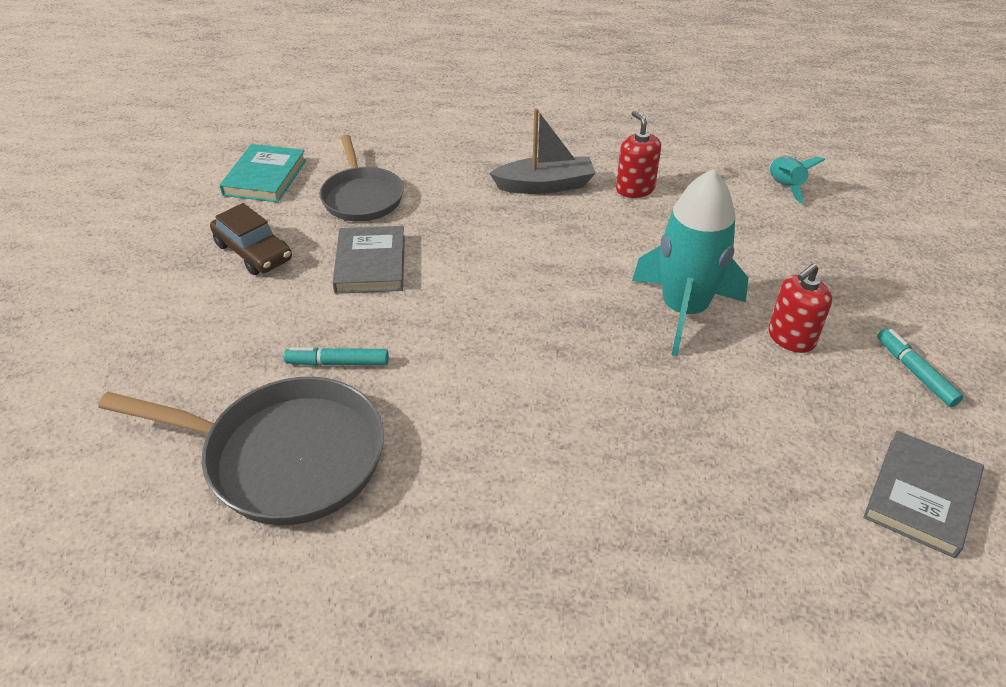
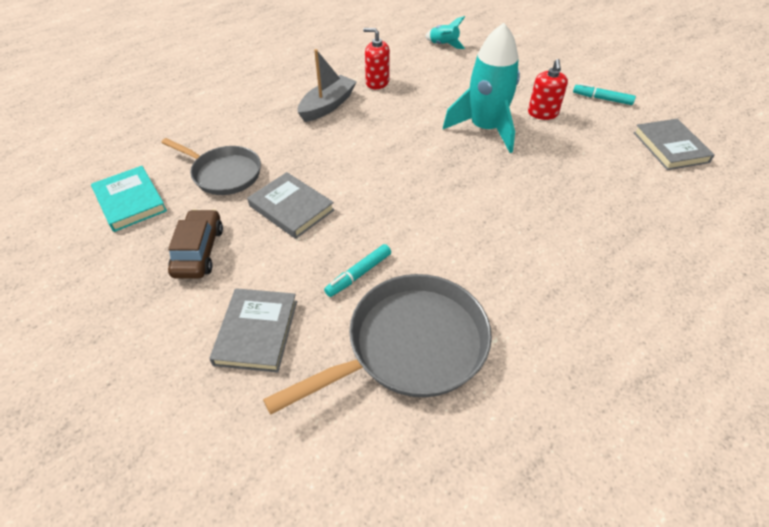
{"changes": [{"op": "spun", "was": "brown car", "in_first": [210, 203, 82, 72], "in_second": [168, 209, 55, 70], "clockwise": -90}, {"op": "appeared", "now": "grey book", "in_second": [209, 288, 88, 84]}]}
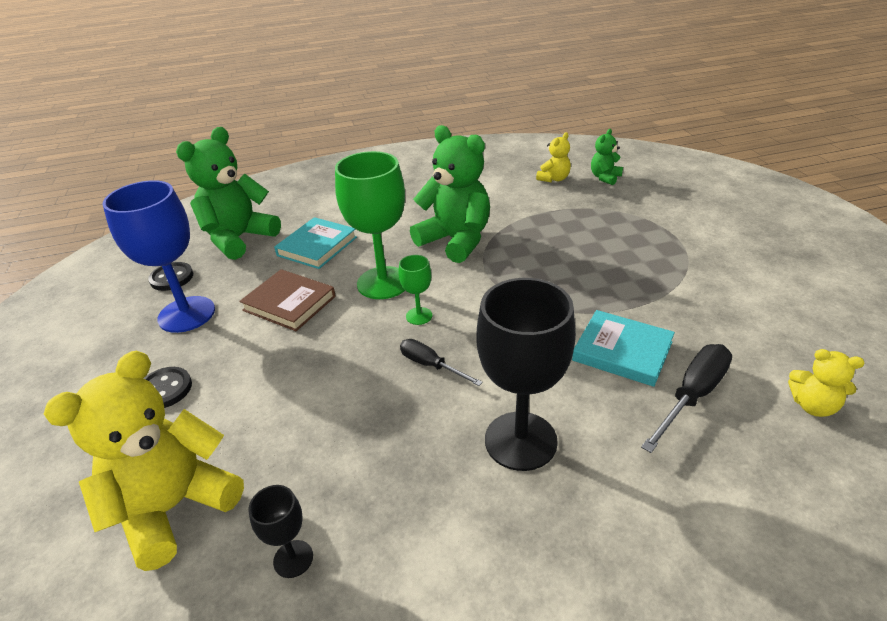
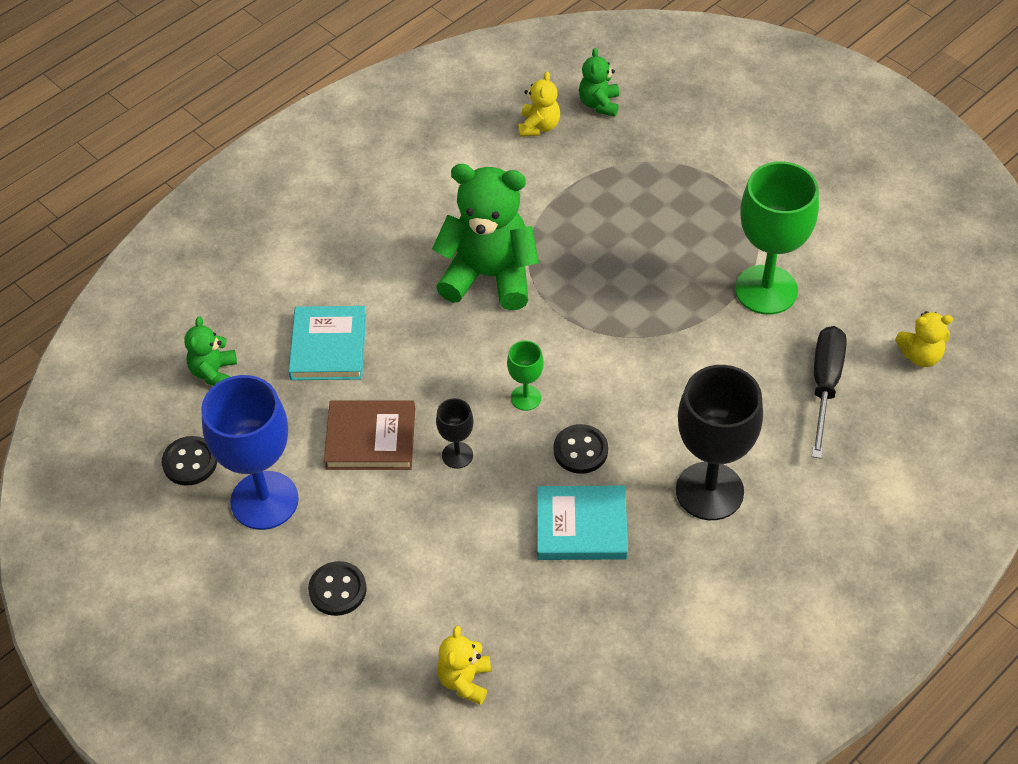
{"changes": [{"op": "size", "was": "green teddy bear", "in_first": [176, 127, 105, 133], "in_second": [184, 316, 53, 70], "ratio": 0.48}, {"op": "relocated", "was": "green goblet", "in_first": [335, 151, 70, 148], "in_second": [735, 162, 84, 153]}, {"op": "relocated", "was": "turquoise book", "in_first": [572, 310, 103, 77], "in_second": [537, 486, 91, 74]}, {"op": "exchanged", "was": "black screwdriver", "now": "black button", "in_first": [400, 339, 83, 47], "in_second": [554, 424, 54, 50]}, {"op": "size", "was": "yellow teddy bear", "in_first": [44, 351, 200, 220], "in_second": [437, 626, 54, 79], "ratio": 0.48}, {"op": "relocated", "was": "black goblet", "in_first": [248, 485, 65, 93], "in_second": [436, 398, 38, 71]}]}
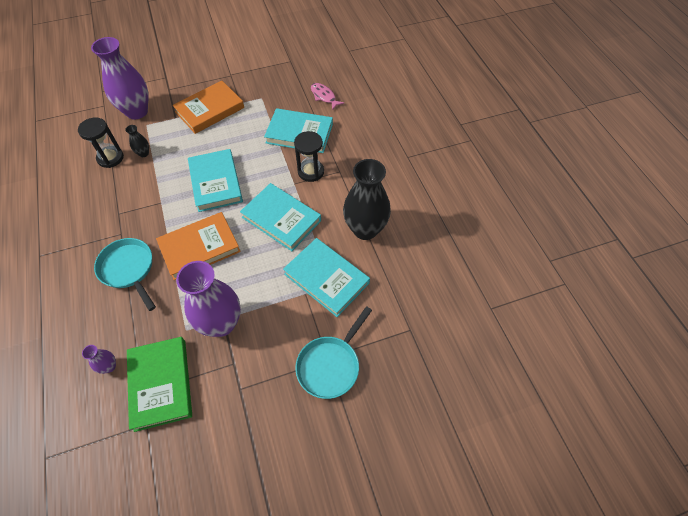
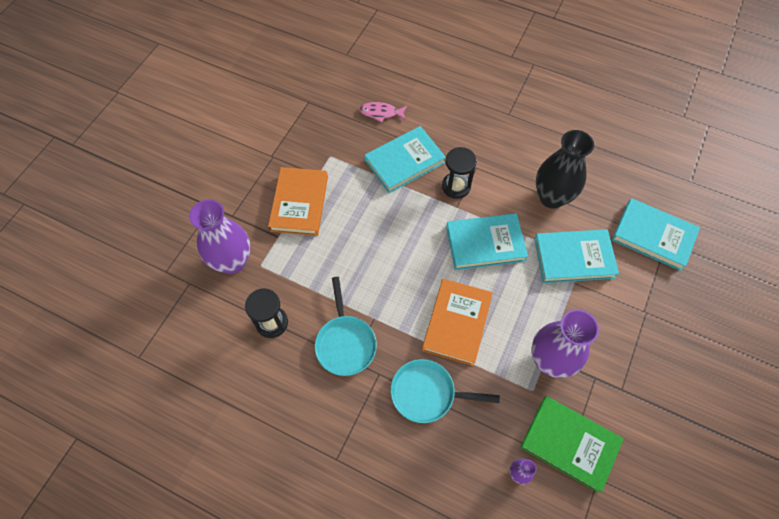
{"changes": [{"op": "missing", "was": "black vase", "in_first": [125, 125, 24, 32]}, {"op": "relocated", "was": "turquoise book", "in_first": [188, 149, 55, 63], "in_second": [612, 198, 88, 73]}, {"op": "relocated", "was": "turquoise pan", "in_first": [295, 306, 77, 93], "in_second": [315, 277, 62, 99]}]}
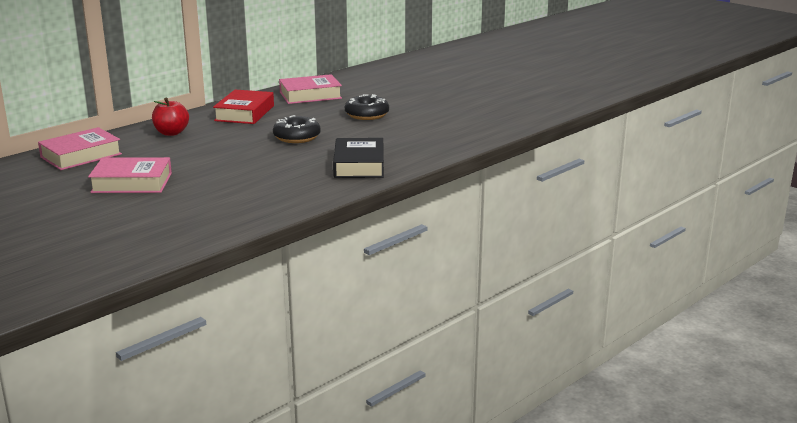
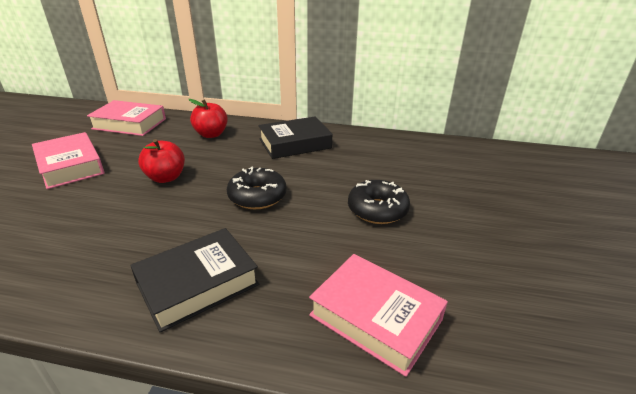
{"changes": [{"op": "relocated", "was": "pink book", "in_first": [279, 74, 63, 30], "in_second": [309, 254, 139, 123]}, {"op": "colour", "was": "red book", "now": "black book", "in_first": [213, 90, 61, 34], "in_second": [258, 117, 74, 42]}, {"op": "appeared", "now": "red apple", "in_second": [138, 139, 47, 44]}]}
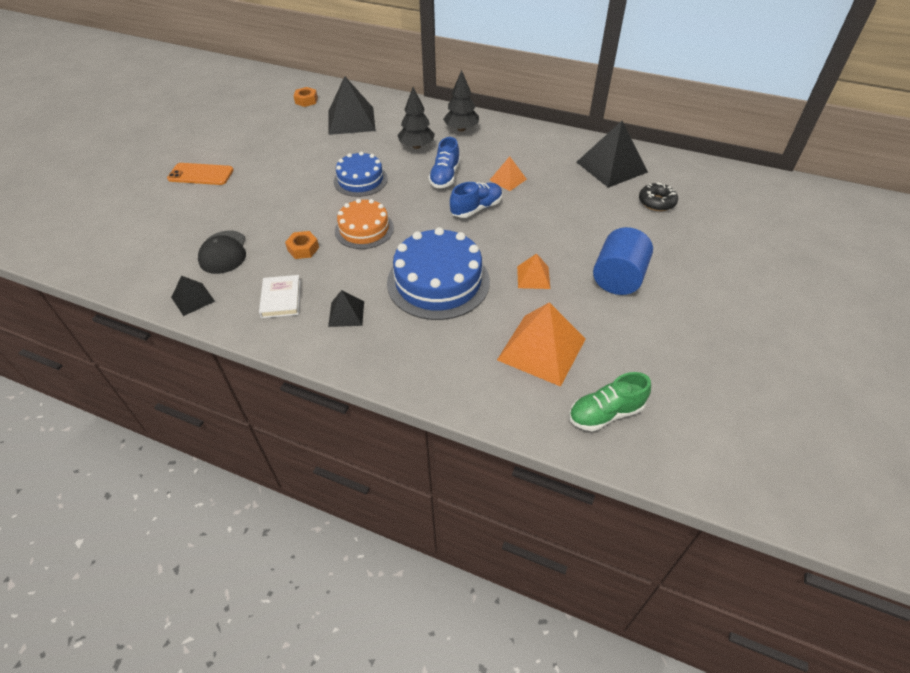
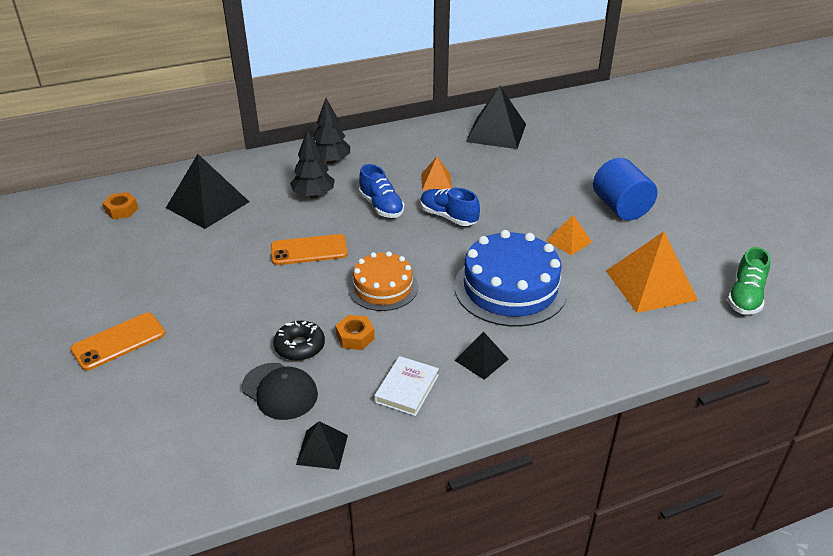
{"changes": [{"op": "exchanged", "was": "blue cake", "now": "orange phone", "in_first": [334, 151, 54, 46], "in_second": [271, 234, 77, 31]}, {"op": "spun", "was": "blue shoe", "in_first": [450, 182, 53, 36], "in_second": [421, 188, 59, 38], "clockwise": -60}, {"op": "relocated", "was": "black donut", "in_first": [639, 182, 39, 29], "in_second": [273, 321, 52, 40]}, {"op": "spun", "was": "white book", "in_first": [259, 275, 42, 43], "in_second": [374, 356, 65, 60], "clockwise": 75}]}
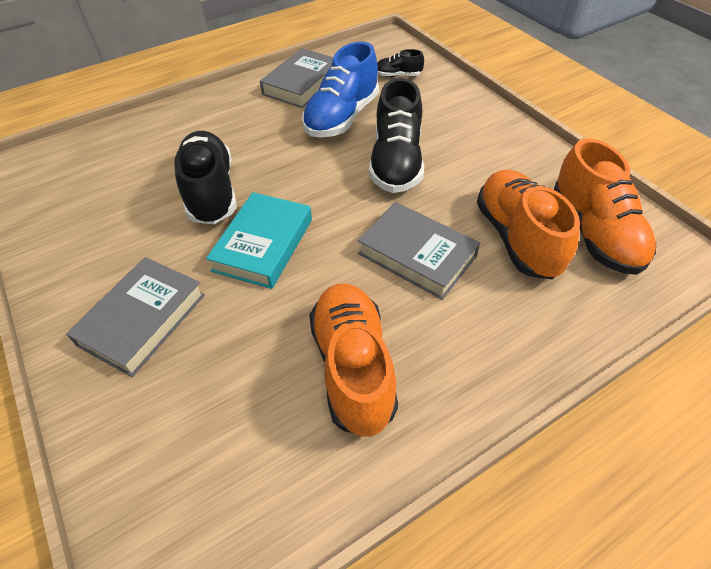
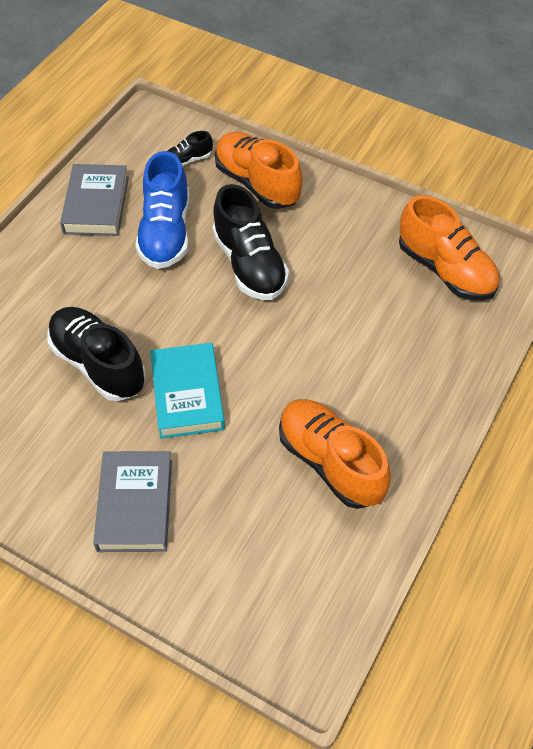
{"changes": [{"op": "relocated", "was": "orange shoe", "in_first": [477, 170, 103, 109], "in_second": [215, 132, 88, 77]}, {"op": "missing", "was": "grey book", "in_first": [357, 202, 123, 98]}]}
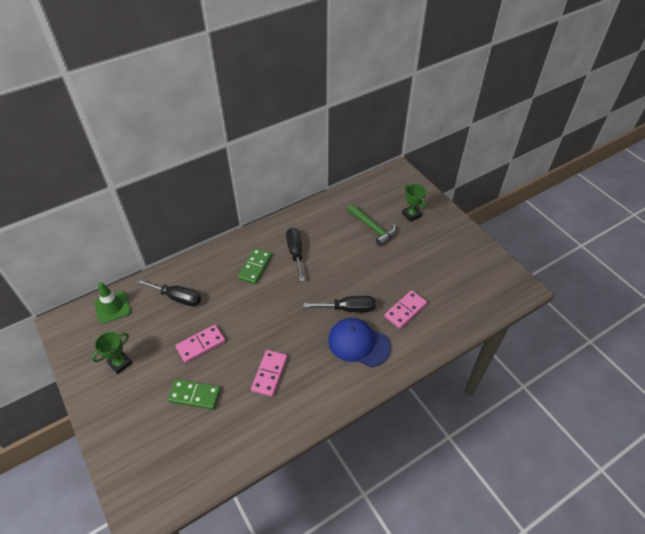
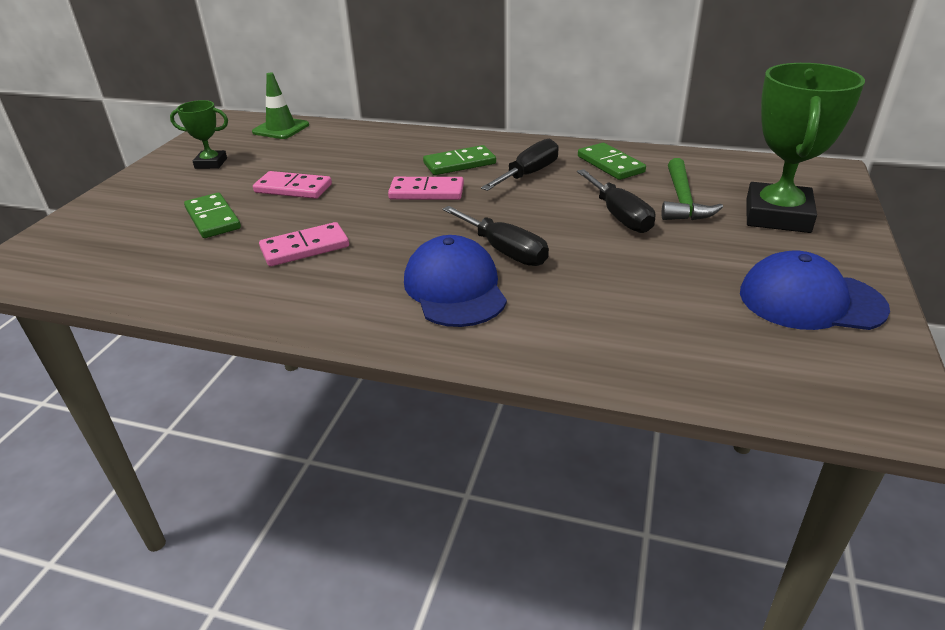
{"changes": [{"op": "size", "was": "green trophy", "in_first": [402, 184, 24, 38], "in_second": [746, 63, 119, 170], "ratio": 1.95}, {"op": "relocated", "was": "black screwdriver", "in_first": [136, 279, 65, 27], "in_second": [577, 169, 78, 64]}, {"op": "relocated", "was": "pink domino", "in_first": [384, 290, 43, 39], "in_second": [388, 177, 76, 23]}, {"op": "appeared", "now": "green domino", "in_second": [578, 143, 68, 37]}, {"op": "appeared", "now": "blue cap", "in_second": [740, 250, 150, 80]}]}
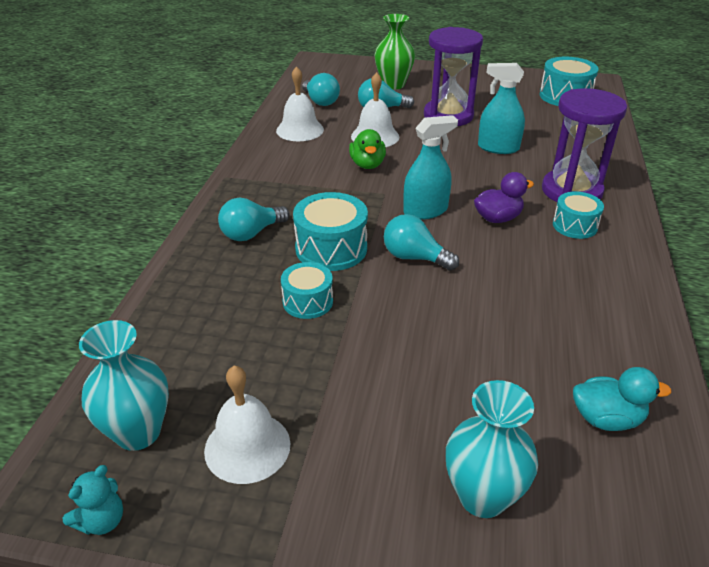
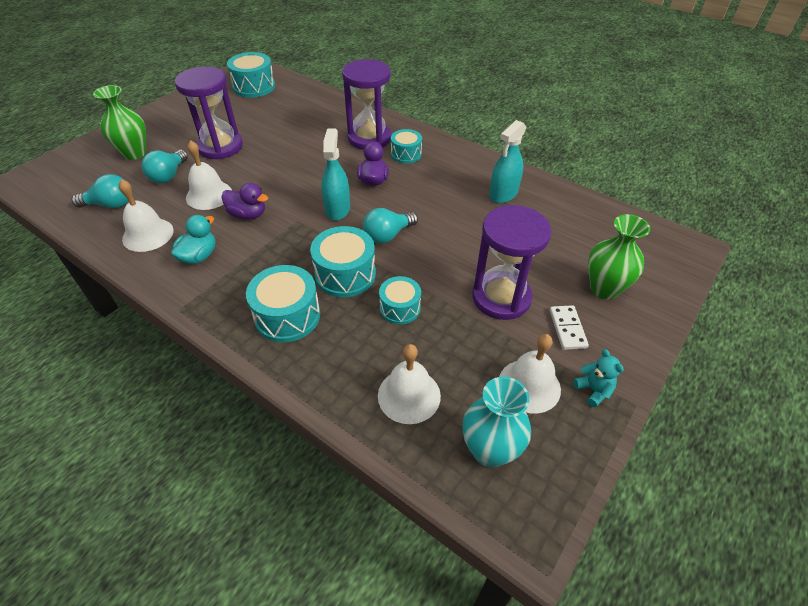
{"changes": [{"op": "relocated", "was": "turquoise spray bottle", "in_first": [478, 63, 47, 91], "in_second": [489, 120, 37, 83]}, {"op": "colour", "was": "green duck", "now": "purple duck", "in_first": [349, 129, 37, 40], "in_second": [221, 183, 47, 36]}, {"op": "exchanged", "was": "turquoise light bulb", "now": "turquoise drum", "in_first": [218, 198, 72, 43], "in_second": [246, 265, 74, 77]}, {"op": "relocated", "was": "turquoise duck", "in_first": [573, 367, 99, 64], "in_second": [171, 215, 45, 49]}, {"op": "colour", "was": "turquoise vase", "now": "green vase", "in_first": [446, 380, 92, 138], "in_second": [588, 214, 62, 85]}, {"op": "relocated", "was": "turquoise teddy bear", "in_first": [63, 465, 60, 70], "in_second": [573, 349, 51, 58]}, {"op": "appeared", "now": "purple hourglass", "in_second": [472, 205, 79, 115]}, {"op": "appeared", "now": "white domino", "in_second": [550, 305, 39, 45]}, {"op": "appeared", "now": "white bell", "in_second": [378, 344, 63, 80]}]}
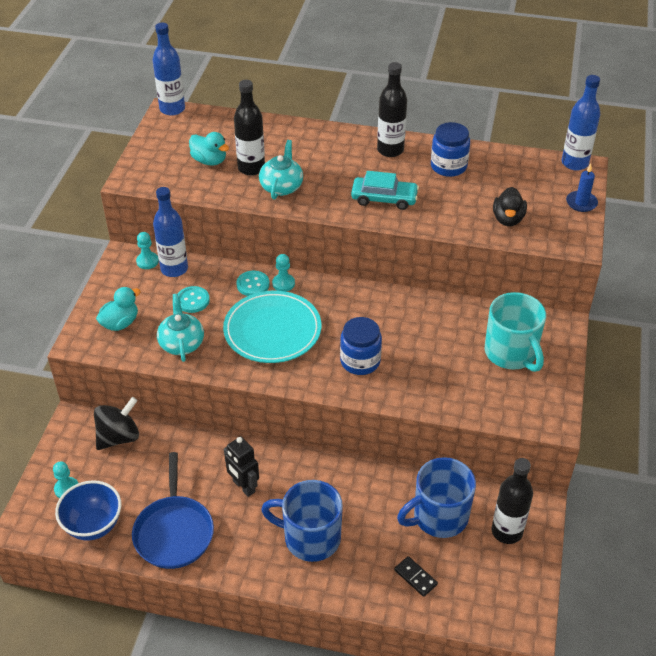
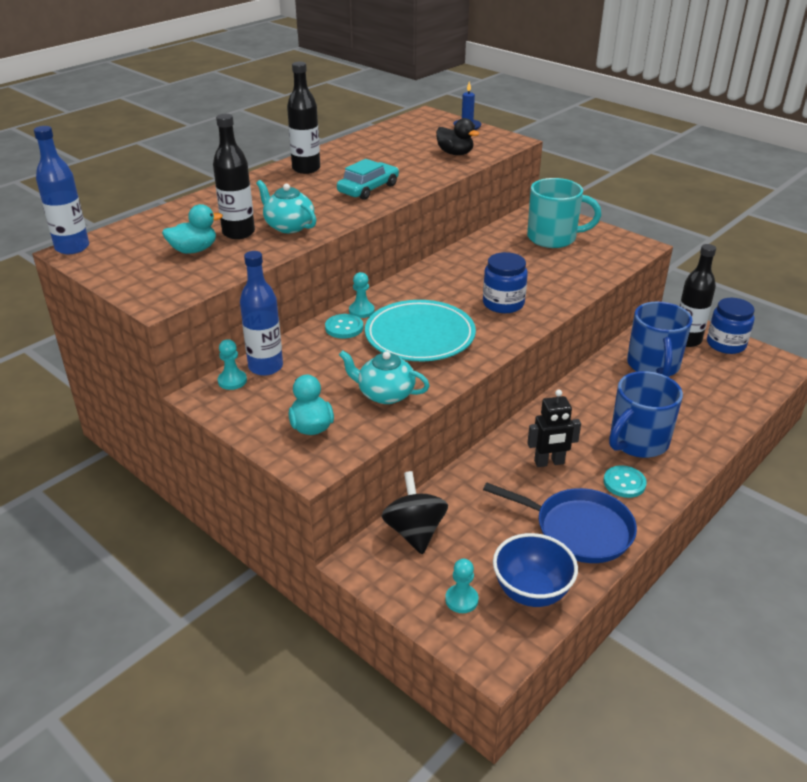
{"changes": [{"op": "missing", "was": "blue bottle", "in_first": [562, 75, 38, 96]}, {"op": "relocated", "was": "blue jar", "in_first": [431, 122, 39, 55], "in_second": [707, 298, 48, 56]}, {"op": "relocated", "was": "turquoise button", "in_first": [178, 286, 32, 27], "in_second": [604, 465, 43, 33]}, {"op": "missing", "was": "black domino", "in_first": [394, 556, 44, 41]}]}
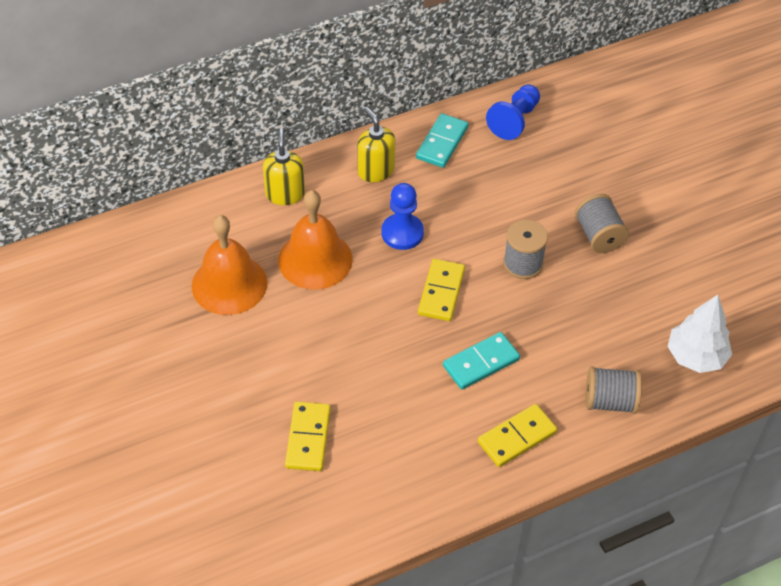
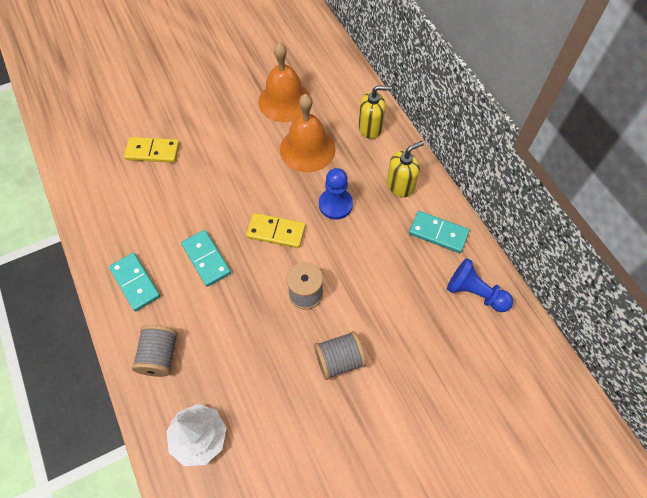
{"changes": [{"op": "colour", "was": "yellow domino", "now": "turquoise domino", "in_first": [478, 404, 79, 63], "in_second": [109, 253, 51, 58]}]}
